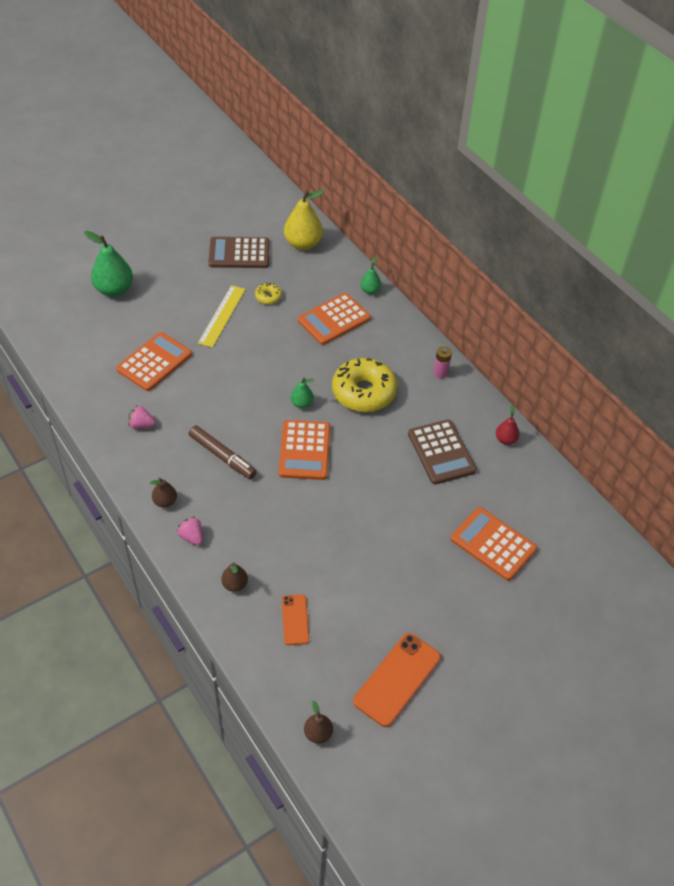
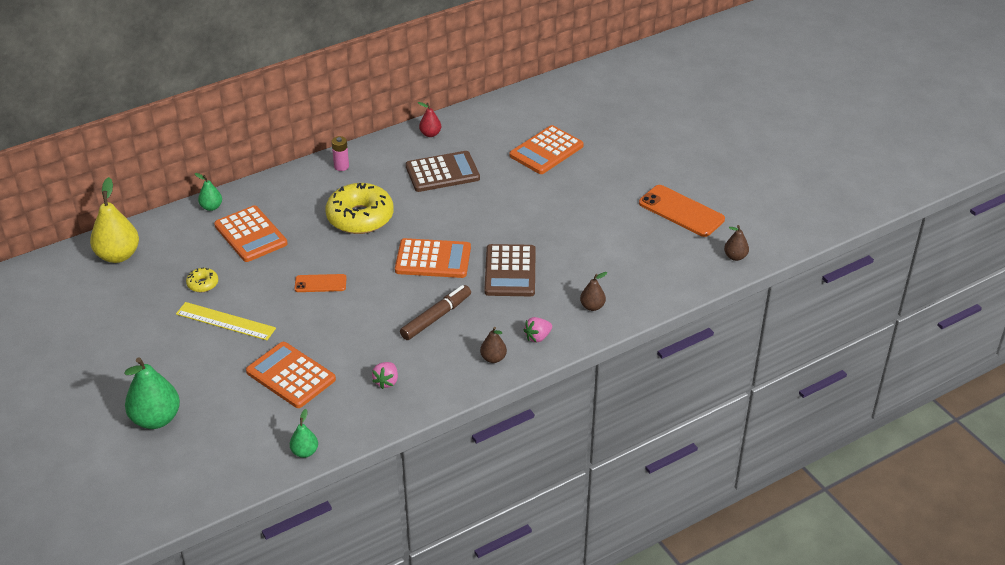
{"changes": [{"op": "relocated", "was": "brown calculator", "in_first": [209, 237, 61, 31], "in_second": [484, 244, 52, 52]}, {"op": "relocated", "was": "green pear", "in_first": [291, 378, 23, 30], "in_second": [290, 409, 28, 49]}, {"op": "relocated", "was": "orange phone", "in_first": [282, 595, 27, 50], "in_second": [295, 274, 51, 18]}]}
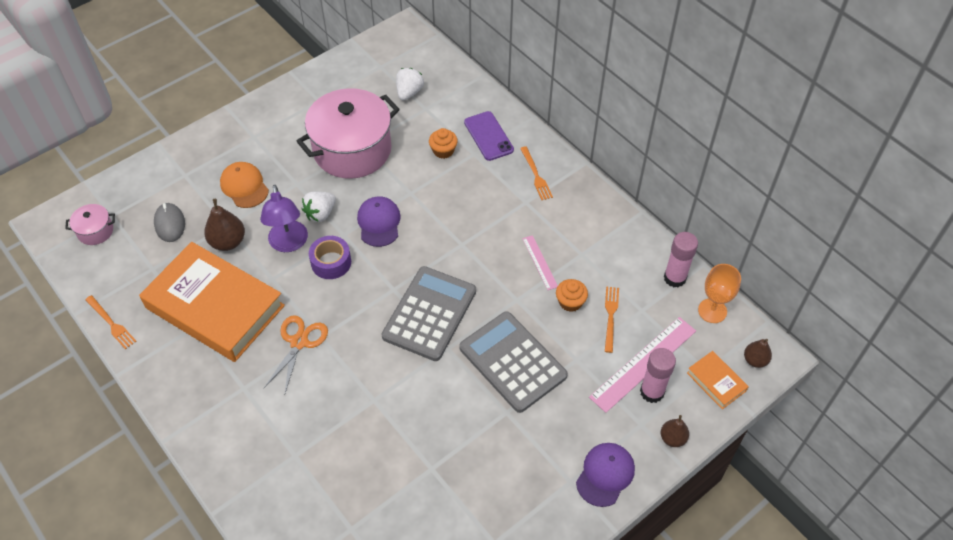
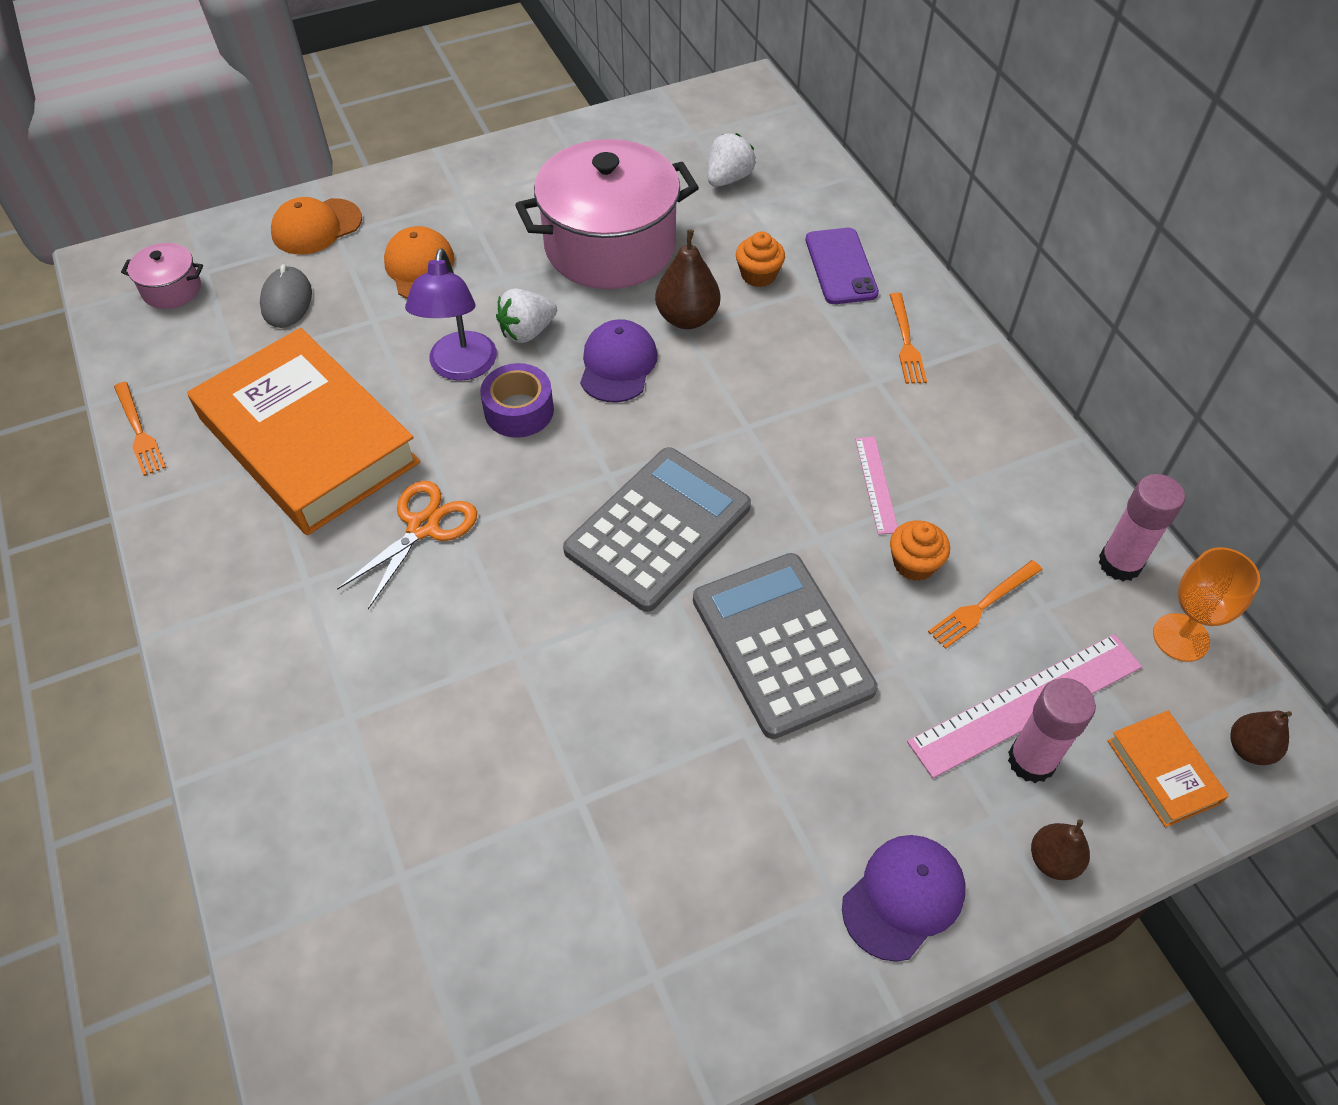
{"changes": [{"op": "relocated", "was": "brown pear", "in_first": [204, 199, 41, 52], "in_second": [655, 230, 65, 99]}, {"op": "spun", "was": "orange fork", "in_first": [605, 287, 14, 66], "in_second": [928, 560, 115, 89], "clockwise": -150}, {"op": "appeared", "now": "orange cap", "in_second": [271, 197, 91, 58]}]}
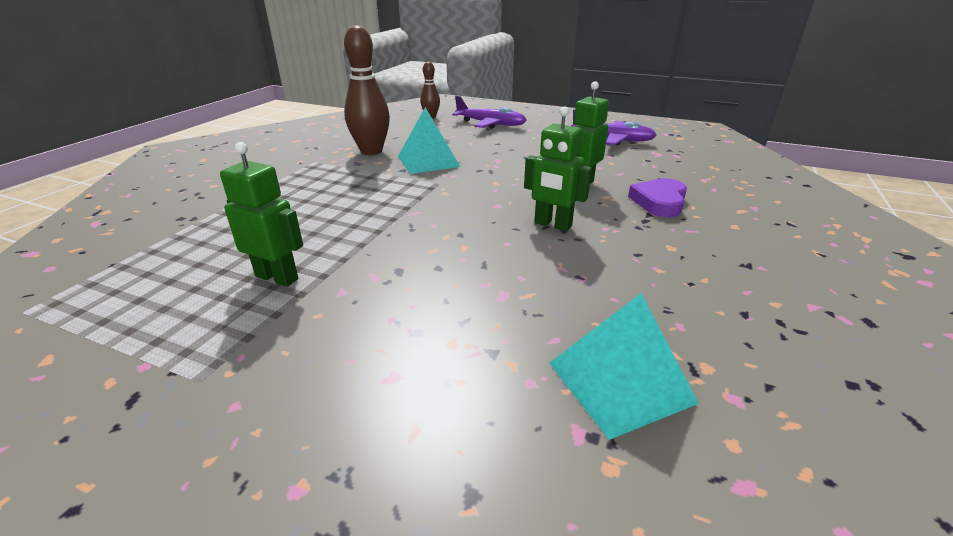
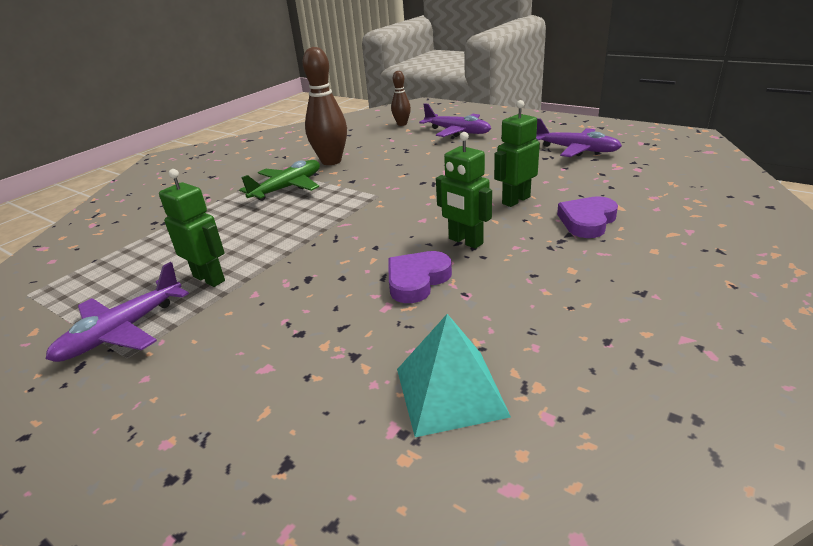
{"changes": [{"op": "missing", "was": "turquoise pyramid", "in_first": [398, 107, 62, 67]}, {"op": "appeared", "now": "green plane", "in_second": [239, 160, 81, 41]}, {"op": "appeared", "now": "purple heart", "in_second": [388, 251, 64, 52]}, {"op": "appeared", "now": "purple plane", "in_second": [46, 262, 143, 100]}]}
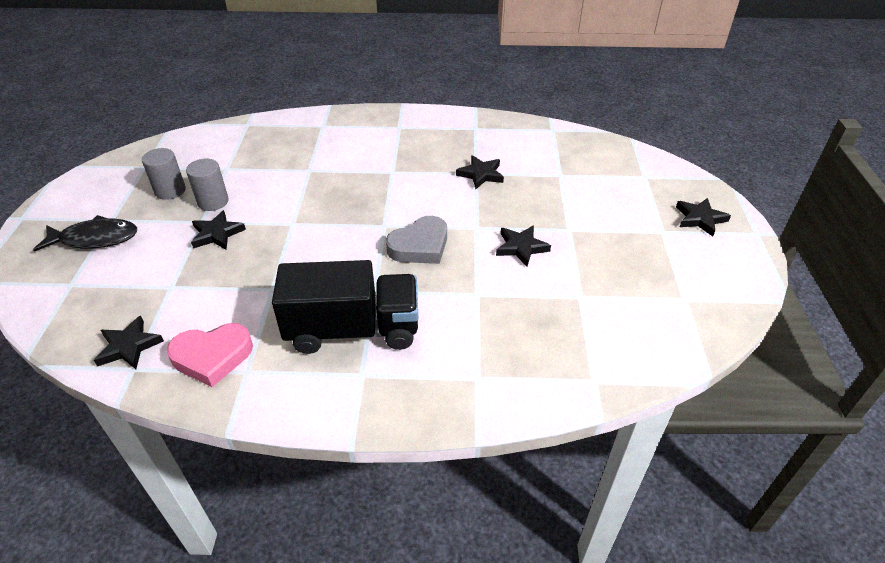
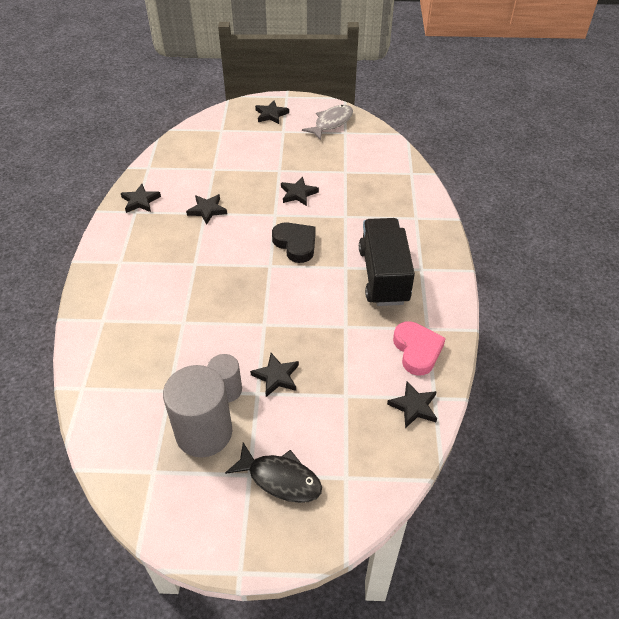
{"changes": [{"op": "size", "was": "grey cylinder", "in_first": [142, 148, 44, 52], "in_second": [163, 365, 69, 92], "ratio": 1.79}, {"op": "spun", "was": "black fish", "in_first": [33, 215, 104, 37], "in_second": [225, 442, 97, 61], "clockwise": 120}, {"op": "colour", "was": "grey heart", "now": "black heart", "in_first": [386, 216, 61, 48], "in_second": [272, 223, 44, 40]}, {"op": "appeared", "now": "grey fish", "in_second": [302, 105, 51, 35]}, {"op": "appeared", "now": "black star", "in_second": [121, 184, 40, 29]}]}
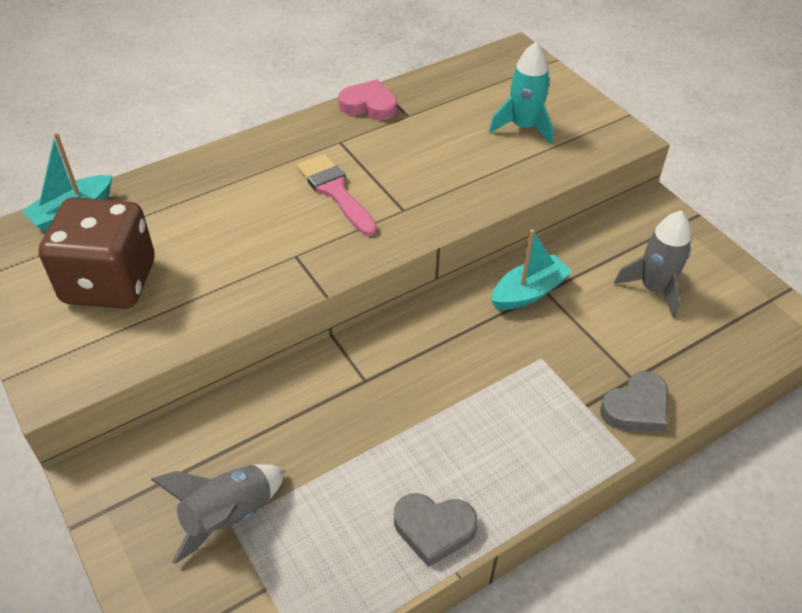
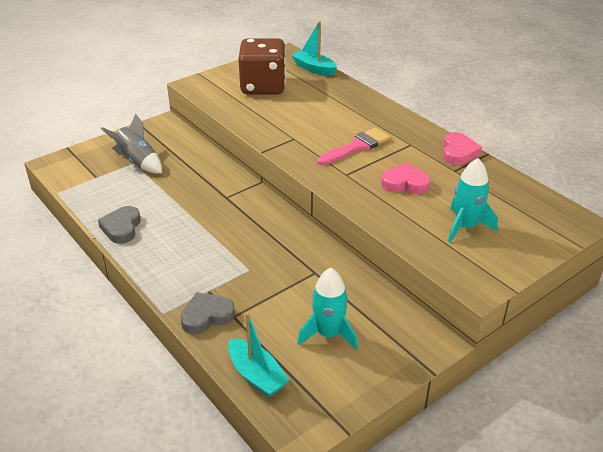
{"changes": [{"op": "colour", "was": "grey rocket", "now": "turquoise rocket", "in_first": [614, 211, 77, 107], "in_second": [297, 268, 61, 82]}, {"op": "relocated", "was": "turquoise boat", "in_first": [491, 229, 82, 81], "in_second": [228, 312, 62, 85]}, {"op": "spun", "was": "grey heart", "in_first": [600, 371, 68, 62], "in_second": [180, 292, 55, 42], "clockwise": 105}, {"op": "appeared", "now": "pink heart", "in_second": [381, 162, 49, 32]}]}
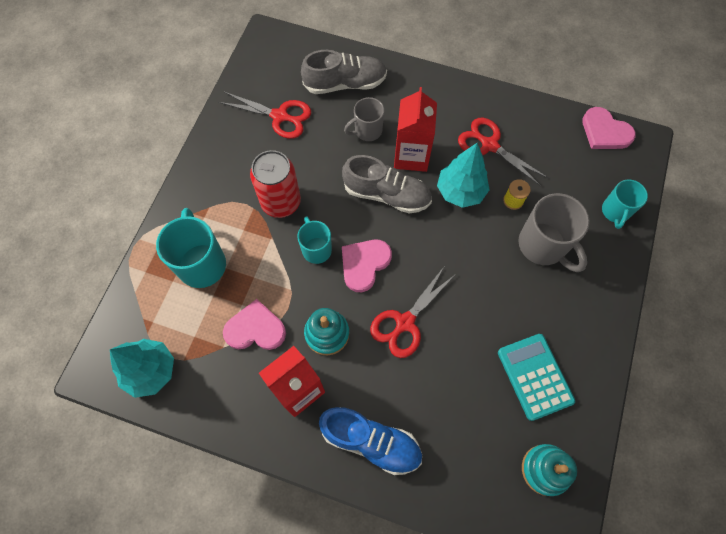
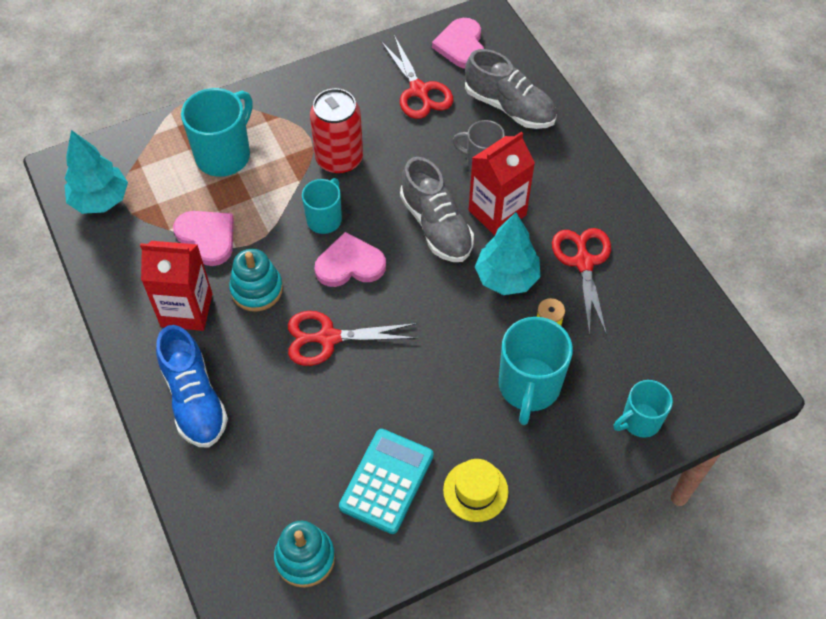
{"changes": [{"op": "relocated", "was": "pink heart", "in_first": [582, 107, 54, 42], "in_second": [432, 18, 52, 51]}, {"op": "colour", "was": "grey mug", "now": "turquoise mug", "in_first": [518, 193, 71, 79], "in_second": [499, 317, 74, 108]}, {"op": "appeared", "now": "yellow hat", "in_second": [443, 459, 65, 63]}]}
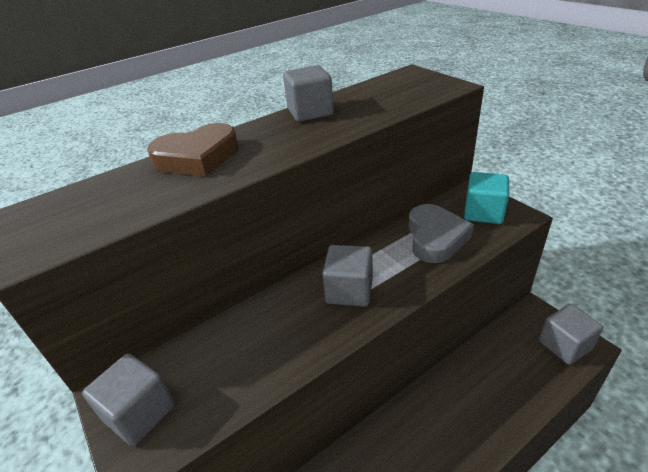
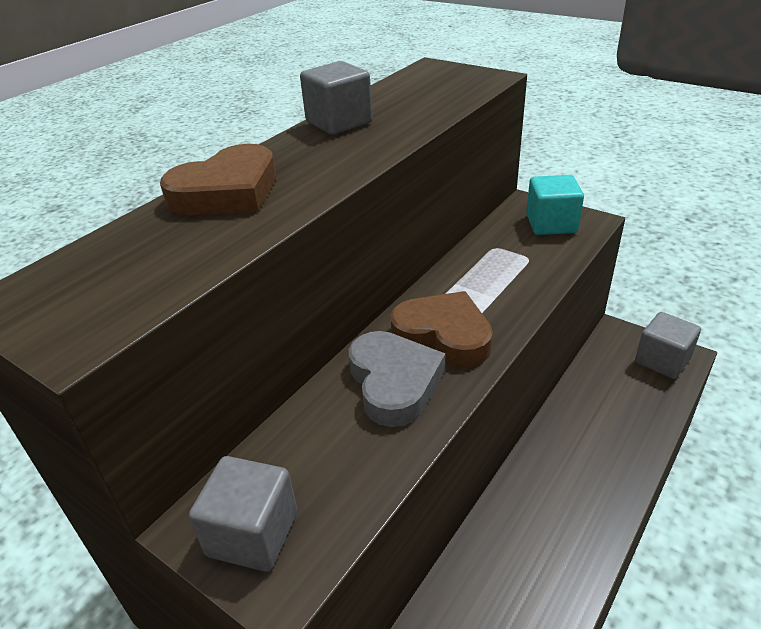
{"changes": [{"op": "relocated", "was": "grey heart", "in_first": [408, 204, 66, 59], "in_second": [349, 331, 96, 96]}, {"op": "exchanged", "was": "grey cube", "now": "brown heart", "in_first": [322, 245, 51, 62], "in_second": [390, 291, 103, 76]}]}
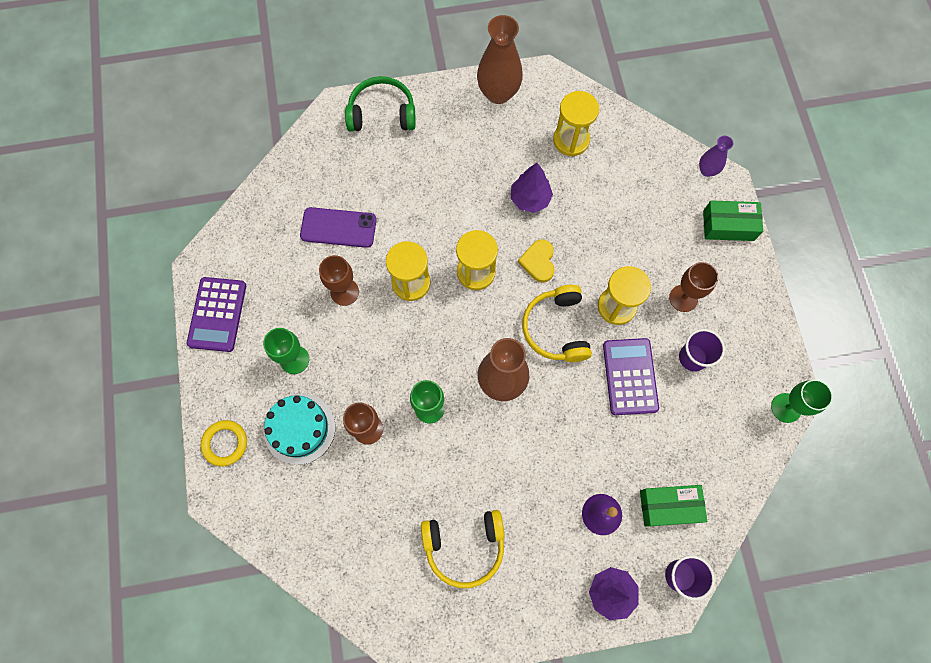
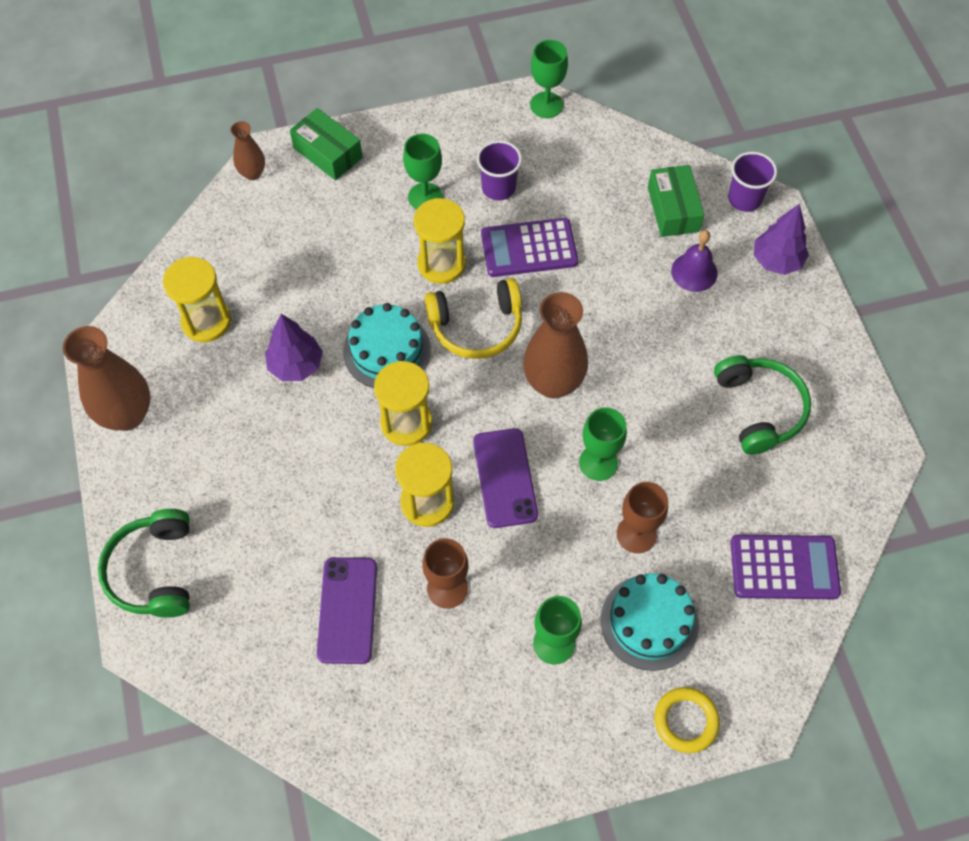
{"changes": [{"op": "colour", "was": "purple vase", "now": "brown vase", "in_first": [699, 136, 34, 41], "in_second": [231, 121, 34, 59]}, {"op": "spun", "was": "green box", "in_first": [703, 200, 60, 41], "in_second": [290, 108, 73, 72], "clockwise": -45}, {"op": "exchanged", "was": "yellow heart", "now": "turquoise cake", "in_first": [518, 239, 37, 44], "in_second": [343, 303, 88, 85]}, {"op": "colour", "was": "brown goblet", "now": "green goblet", "in_first": [669, 262, 50, 50], "in_second": [403, 133, 40, 76]}, {"op": "relocated", "was": "purple calculator", "in_first": [186, 277, 60, 75], "in_second": [730, 535, 111, 64]}, {"op": "colour", "was": "yellow headphones", "now": "green headphones", "in_first": [421, 510, 84, 78], "in_second": [714, 355, 97, 100]}, {"op": "appeared", "now": "purple phone", "in_second": [473, 428, 65, 100]}]}
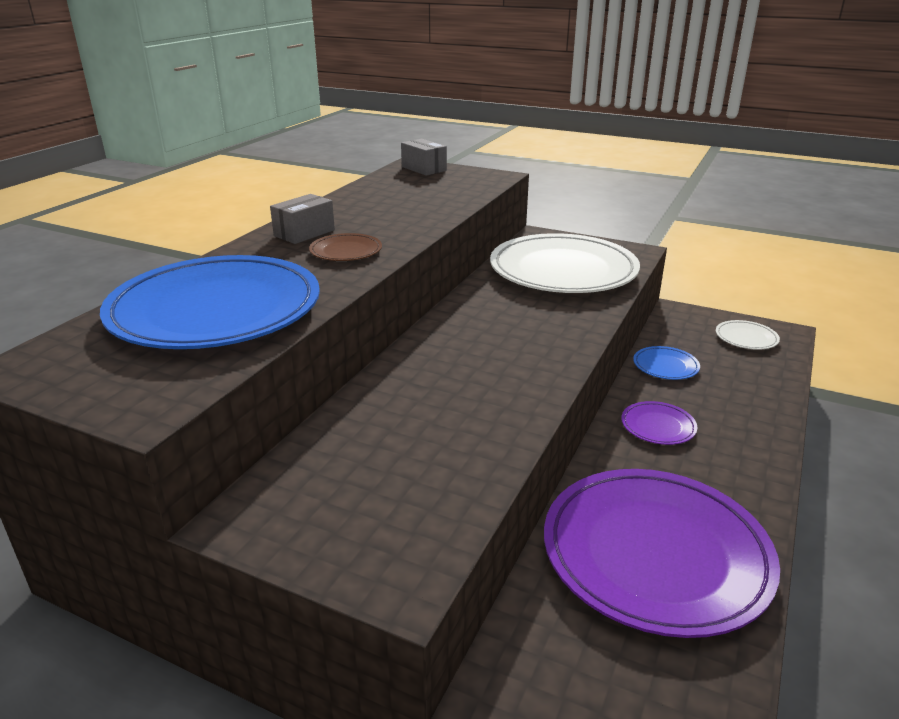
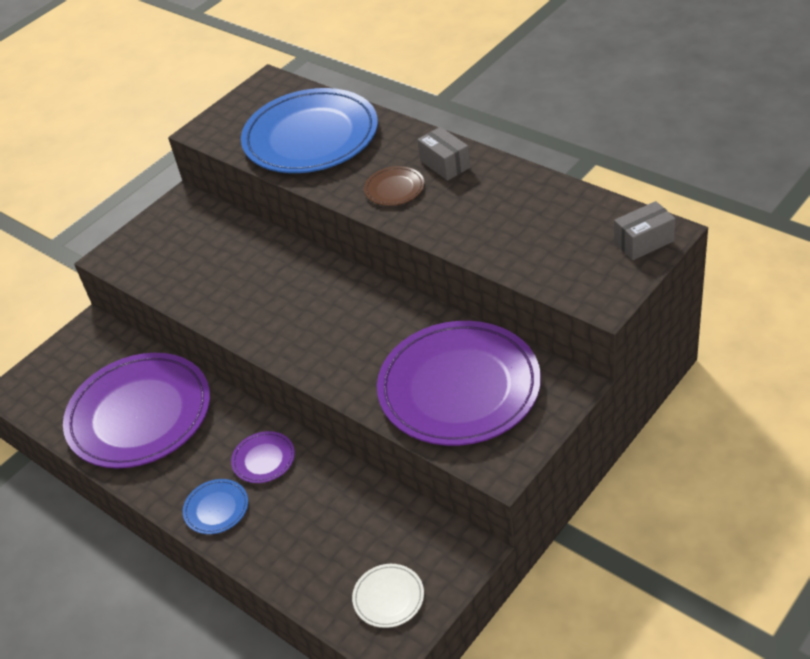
{"changes": [{"op": "colour", "was": "white plate", "now": "purple plate", "in_first": [490, 233, 150, 60], "in_second": [377, 321, 164, 125]}, {"op": "relocated", "was": "blue plate", "in_first": [633, 346, 67, 34], "in_second": [183, 479, 65, 55]}]}
